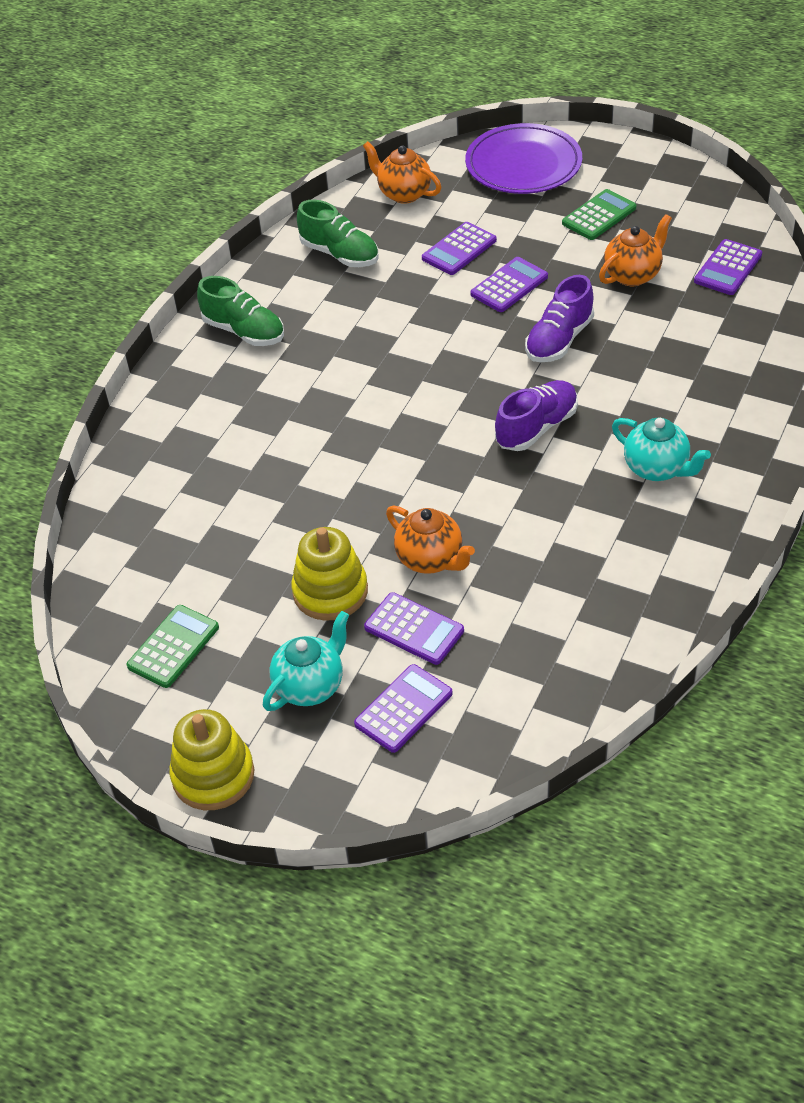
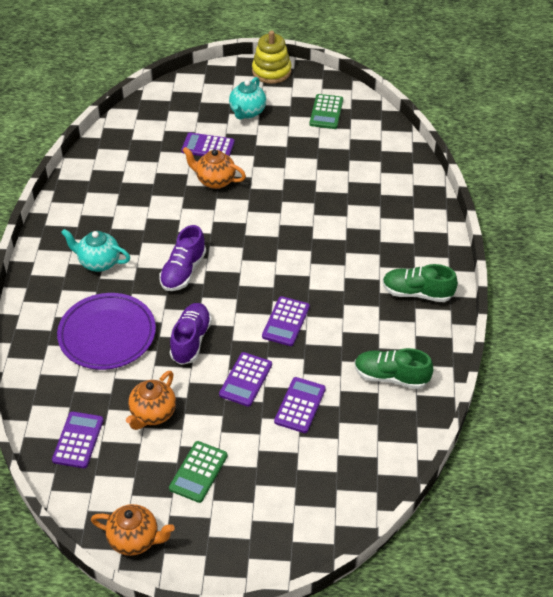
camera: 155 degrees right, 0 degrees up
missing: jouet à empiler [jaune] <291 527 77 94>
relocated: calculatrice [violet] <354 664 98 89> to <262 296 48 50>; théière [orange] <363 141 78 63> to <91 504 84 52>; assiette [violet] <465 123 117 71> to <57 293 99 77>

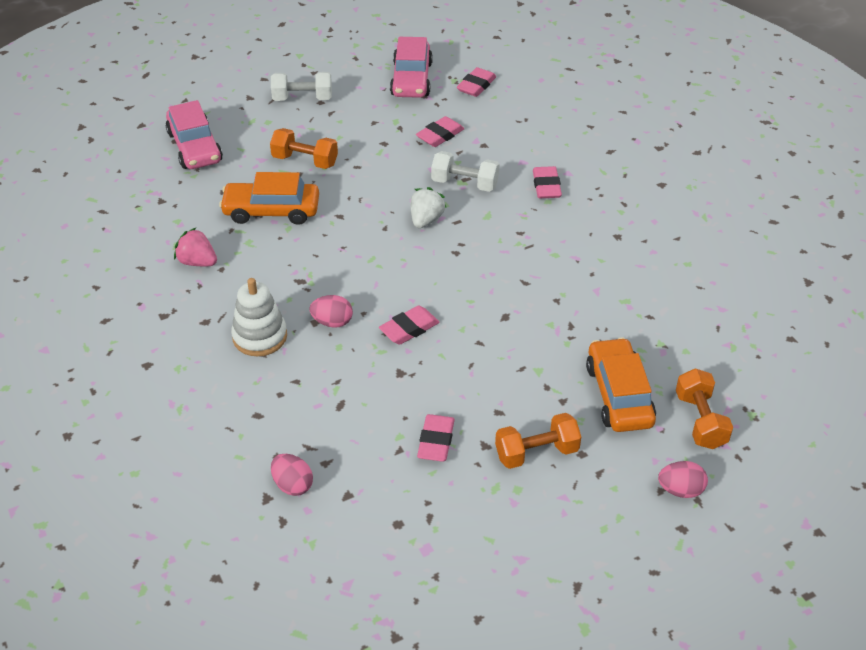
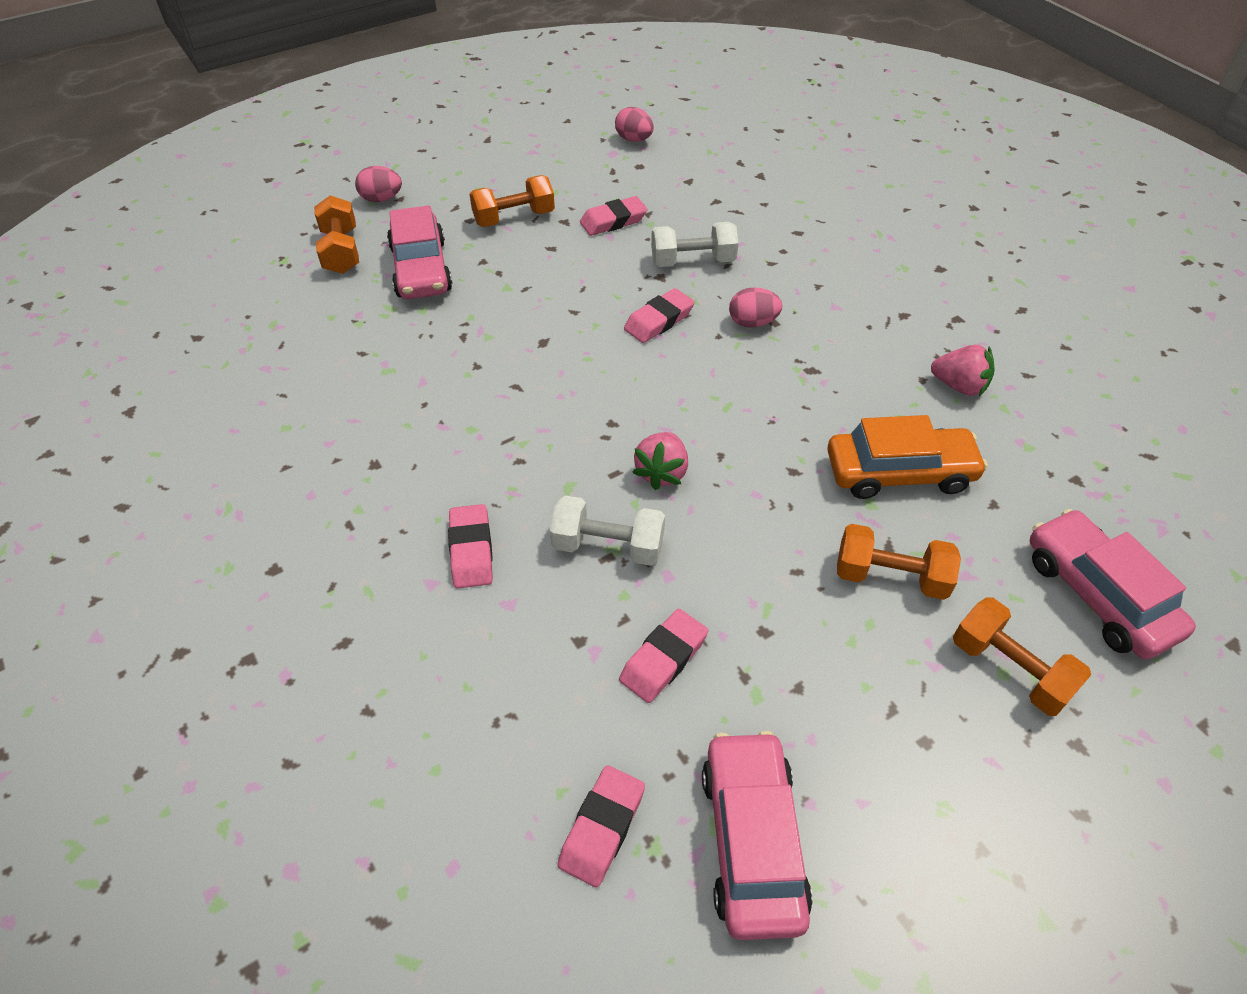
camera: 175 degrees right, 5 degrees up
missing: jouet à empiler [blanc] <231 278 56 78>
appeared: haltère [orange] <953 598 138 118>
relocated: haltère [blanc] <271 72 61 29> to <651 222 88 45>; œuf [rose] <271 454 42 42> to <615 107 39 35>
colour: fraise [blanc] <411 187 35 41> to fraise [rose] <632 432 56 58>; voiture [orange] <586 337 70 95> to voiture [rose] <387 205 66 94>
spun: gomme [rose] <417 414 38 48> = <580 196 67 40> 60 degrees clockwise

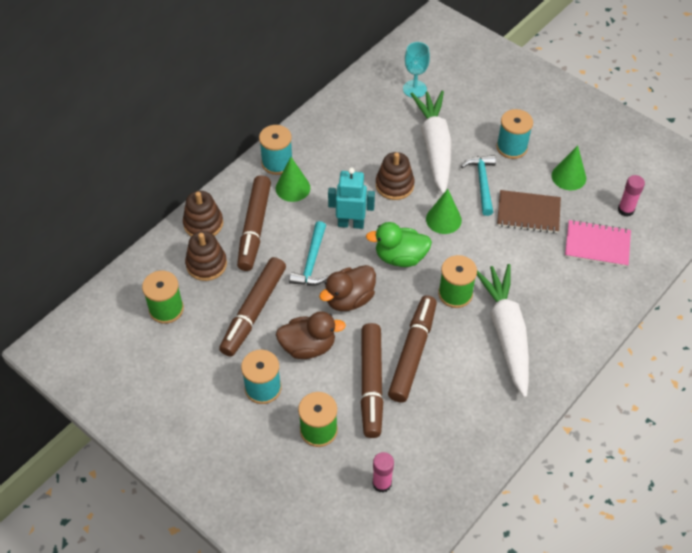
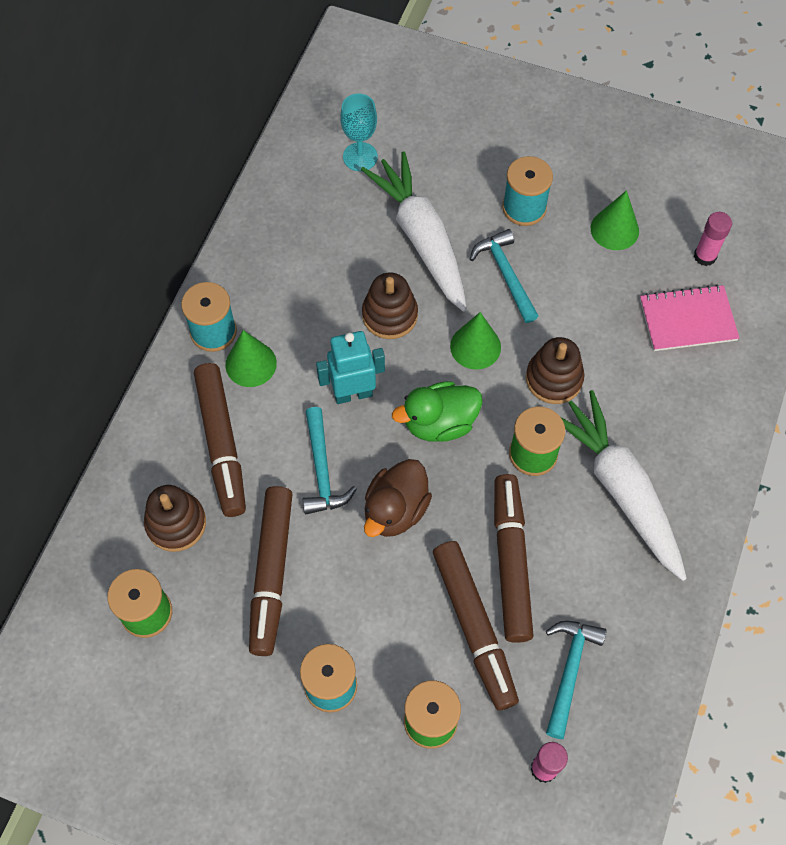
camera: 20 degrees left, 10 degrees up
missing: canard [marron] <276 311 70 48>; carnet [marron] <497 190 64 43>
appeared: marteau [turquoise] <546 621 61 118>
relocated: jouet à empiler [marron] <183 191 40 45> to <526 337 58 67>

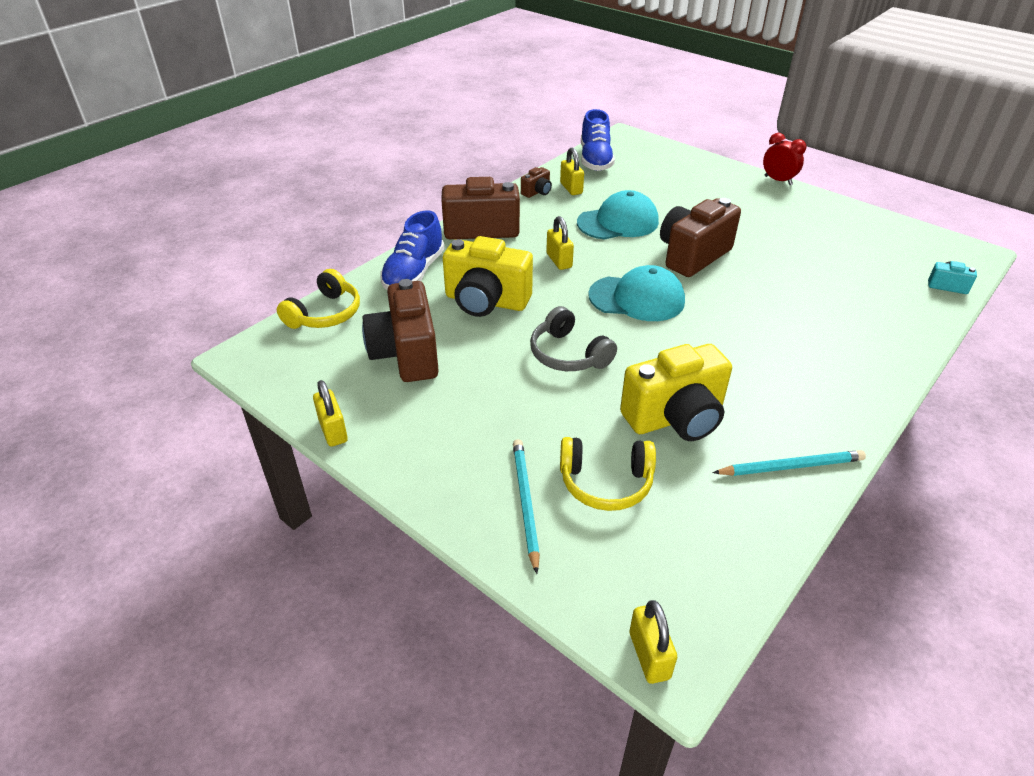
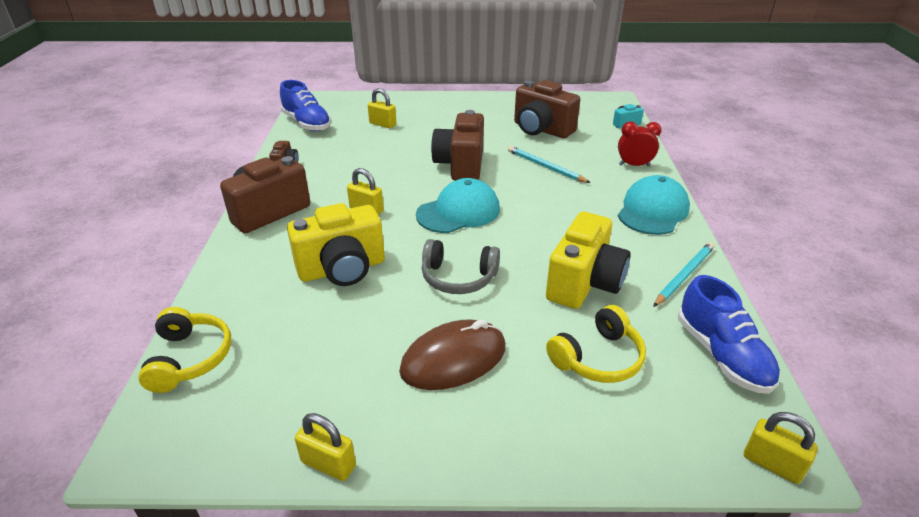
camera: 40 degrees left, 5 degrees down
appeared: souris [marron] <399 319 107 71>
relocated: appareil photo [marron] <362 279 77 103> to <514 80 66 58>; chaussure [bleu] <380 210 65 80> to <678 275 102 119>; crayon [turquoise] <513 439 27 135> to <508 146 82 37>; cadenas [jaune] <560 147 24 48> to <368 88 28 40>; casquette [turquoise] <577 190 82 50> to <618 175 72 60>; réveil [rouge] <763 133 44 52> to <618 121 43 45>

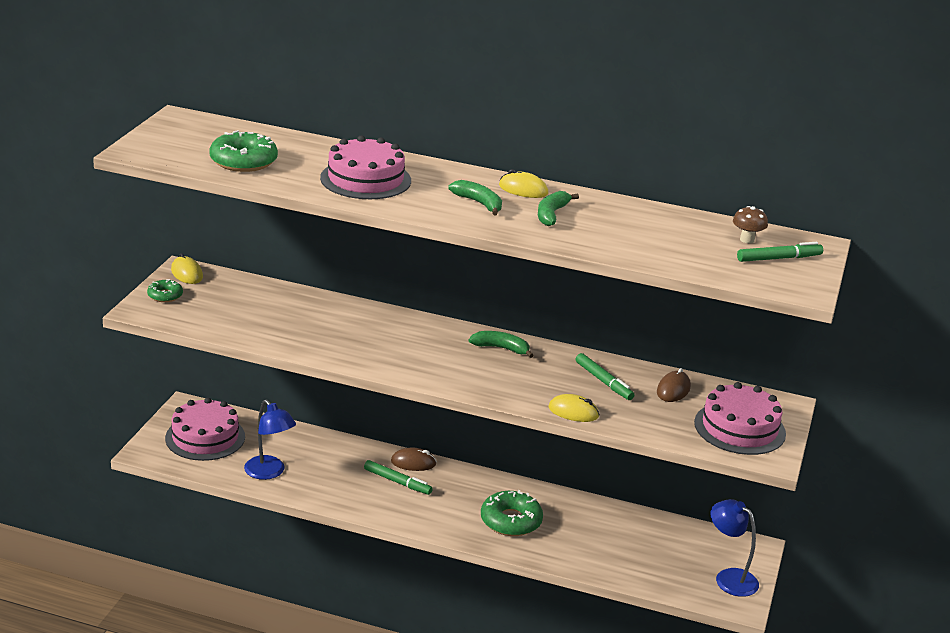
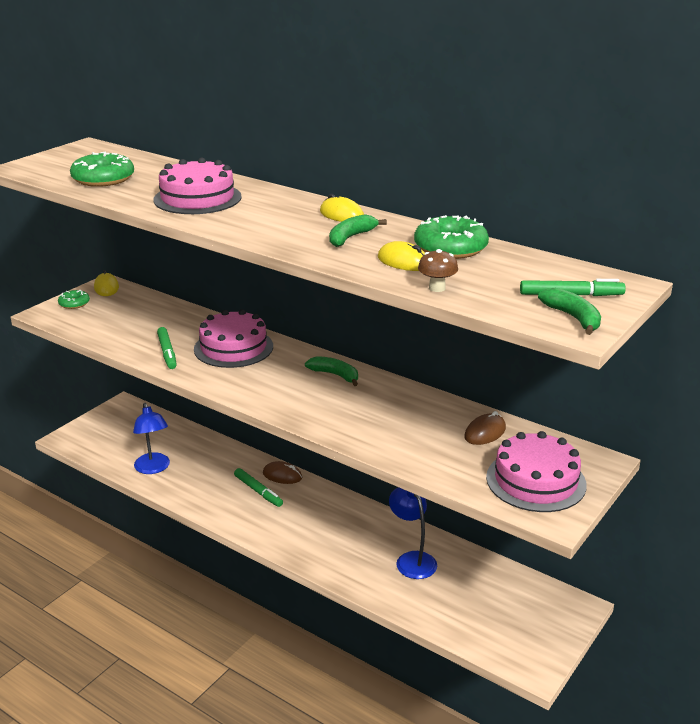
camera: 20 degrees right, 0 degrees up
relocated: gâteau [rose] <165 398 80 63> to <194 309 79 59>; banane [vert] <448 180 54 35> to <538 288 63 47>; beignet [vert] <481 490 62 46> to <414 215 75 44>; souris [jaune] <549 394 51 28> to <378 241 47 30>; feutre [vert] <576 353 59 47> to <157 327 20 42>; lampe [bleu] <711 499 48 98> to <389 487 48 92>; champignon [marron] <733 206 35 37> to <418 249 40 43>

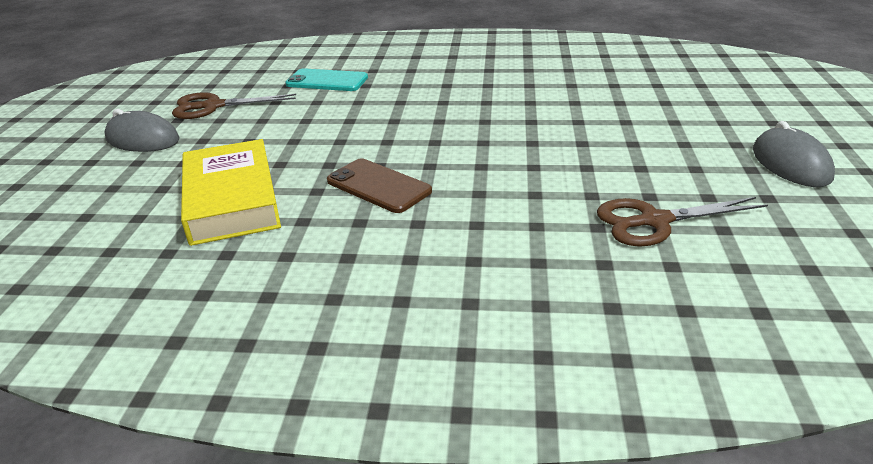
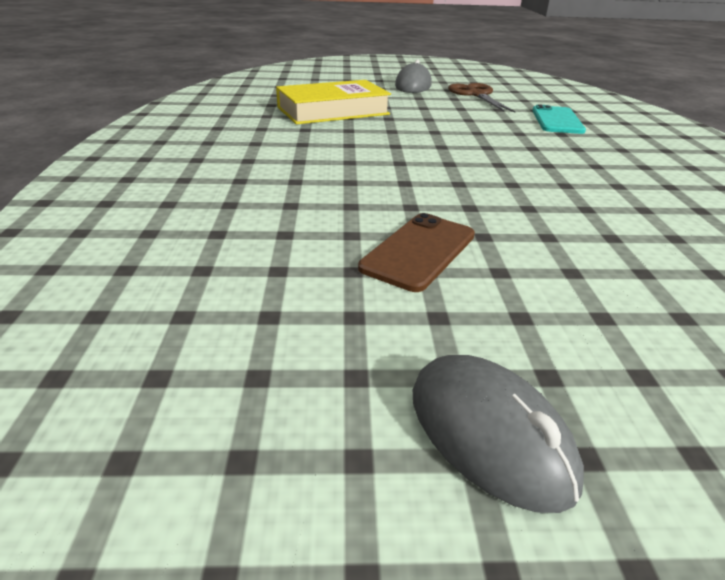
camera: 80 degrees right, 0 degrees up
missing: ciseaux [marron] <597 197 171 50>
relocated: téléphone [marron] <327 159 105 54> to <358 213 117 79>
spun: souris [gris] <753 121 82 66> = <413 355 171 158> 75 degrees clockwise

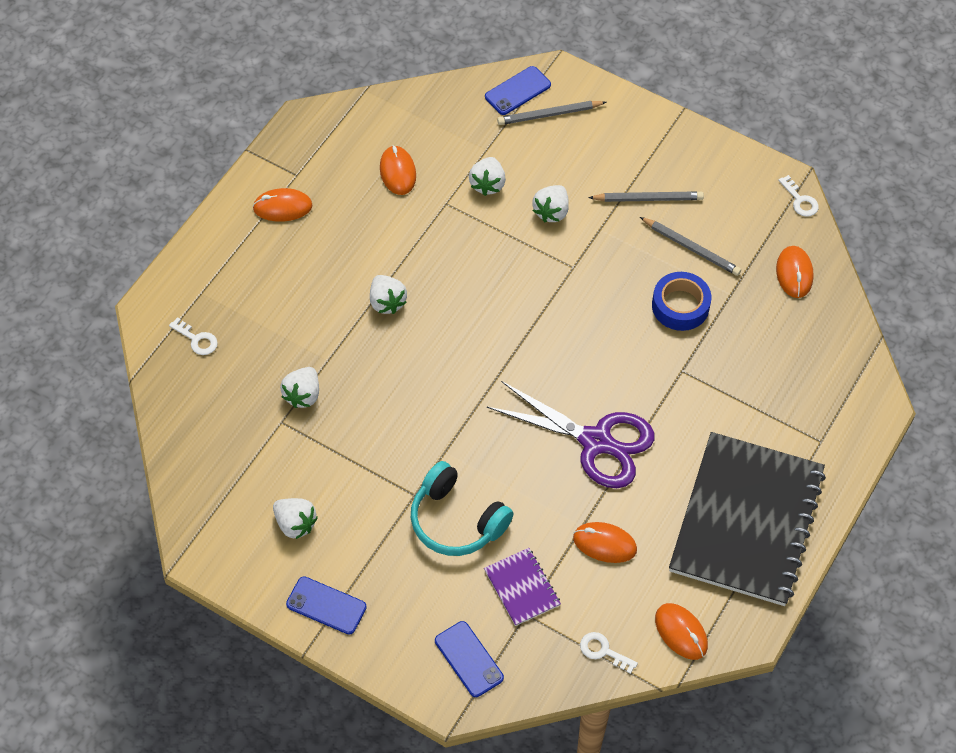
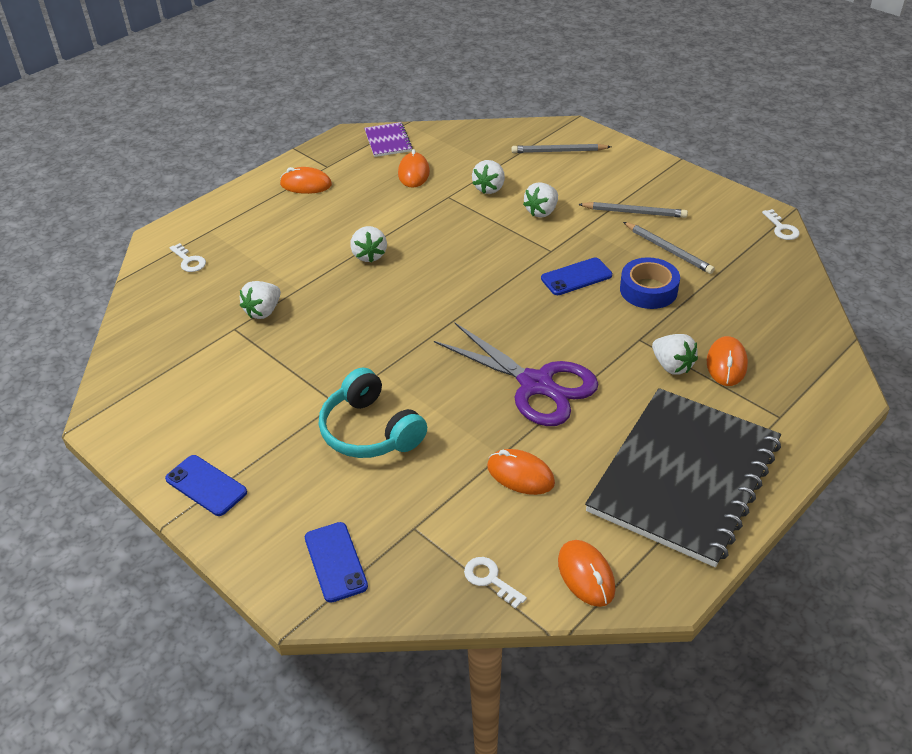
camera: 15 degrees right, 15 degrees down
relocated: fraise [blanc] <273 498 45 41> to <652 334 46 41>; carnet [violet] <484 548 77 78> to <364 122 49 35>; téléphone [bleu] <485 66 66 49> to <541 257 71 38>; souris [orange] <776 246 37 52> to <707 336 41 50>

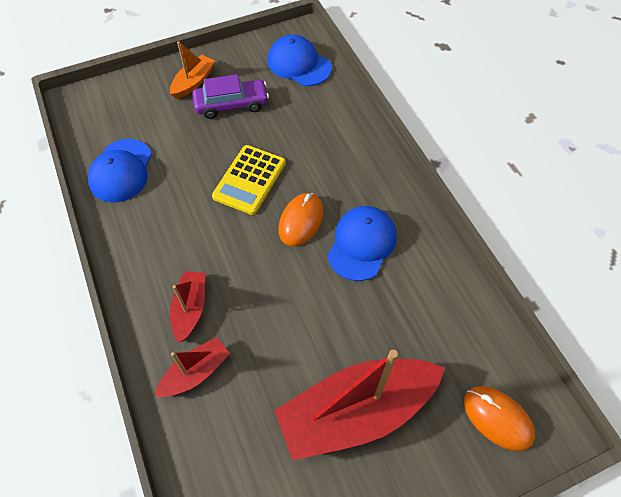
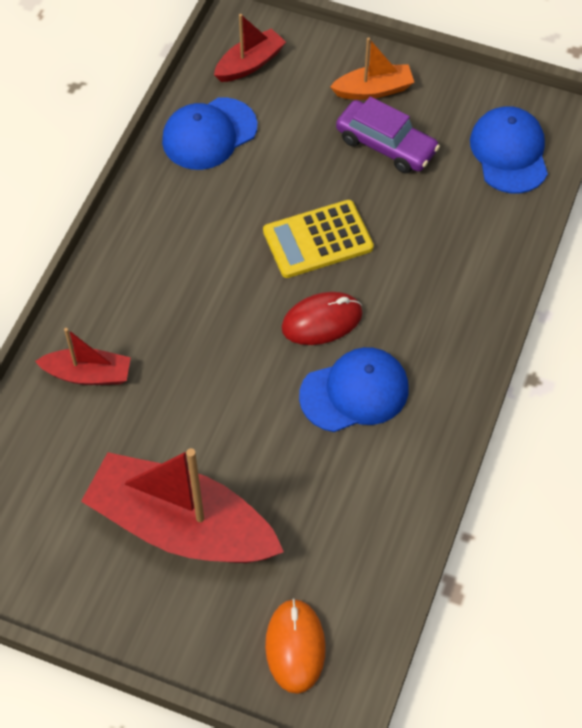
camera: 45 degrees right, 0 degrees up
relocated: bateau [rouge] <170 271 35 72> to <214 14 72 68>
colour: souris [orange] <279 193 44 54> to souris [rouge] <281 292 82 53>

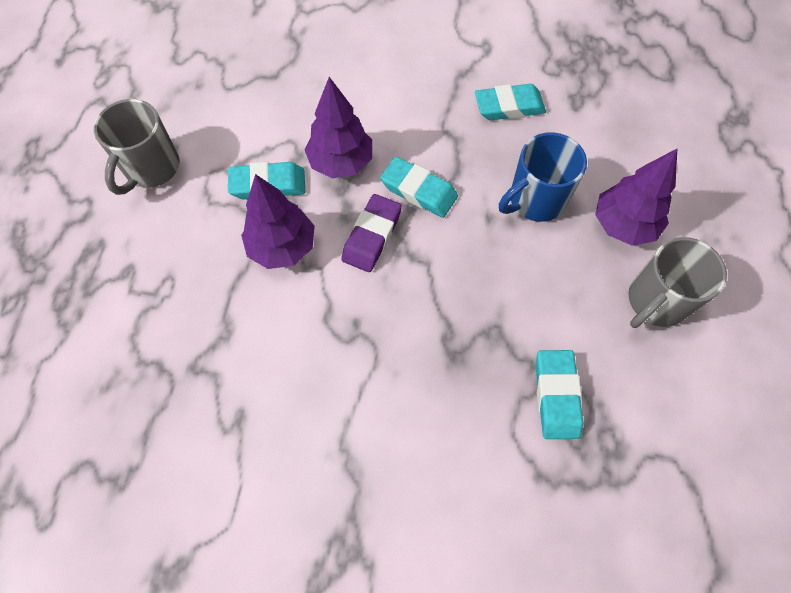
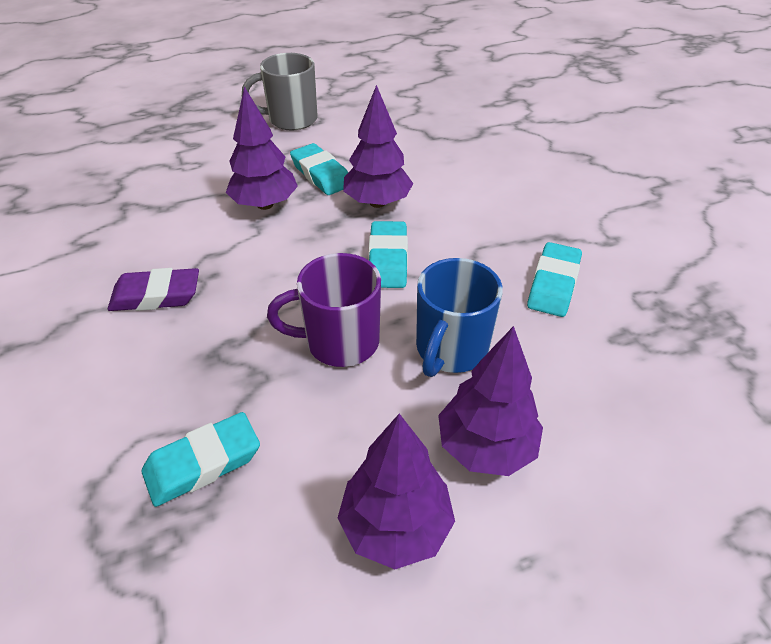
camera: 60 degrees right, 20 degrees down
appeared: tasse [violet] <267 253 114 114>
relocated: gomme [violet] <341 194 61 78> to <108 268 91 43>
exchanged: tasse [gris] <628 237 99 91> to arbre [violet] <338 414 117 155>
spun: gomme [turquoise] <475 84 71 36> = <527 242 55 75> 60 degrees clockwise; tasse [bleu] <499 132 88 90> = <416 258 87 119> 90 degrees counterclockwise

